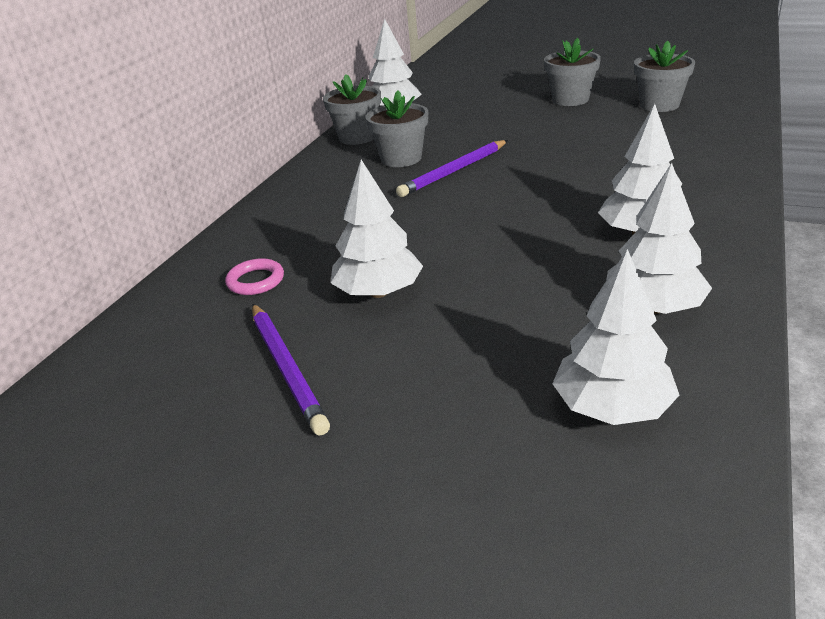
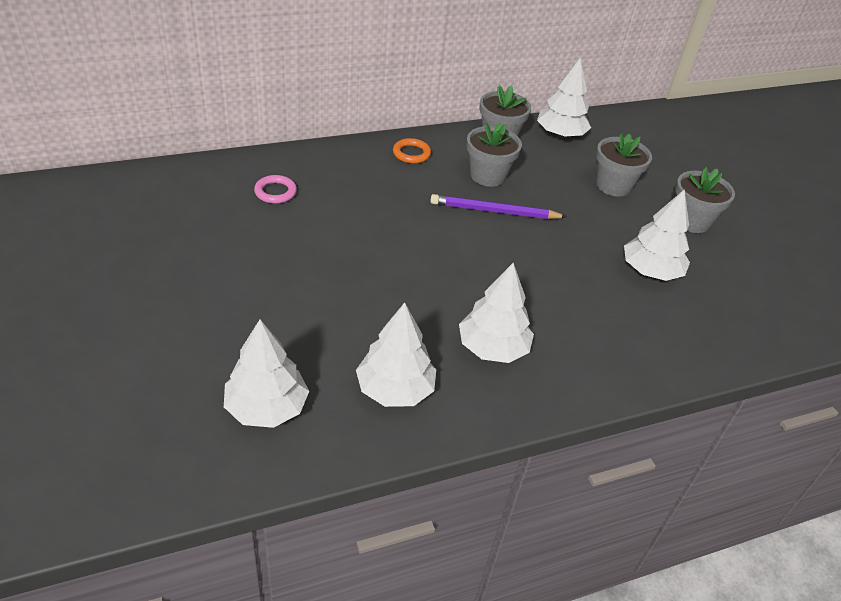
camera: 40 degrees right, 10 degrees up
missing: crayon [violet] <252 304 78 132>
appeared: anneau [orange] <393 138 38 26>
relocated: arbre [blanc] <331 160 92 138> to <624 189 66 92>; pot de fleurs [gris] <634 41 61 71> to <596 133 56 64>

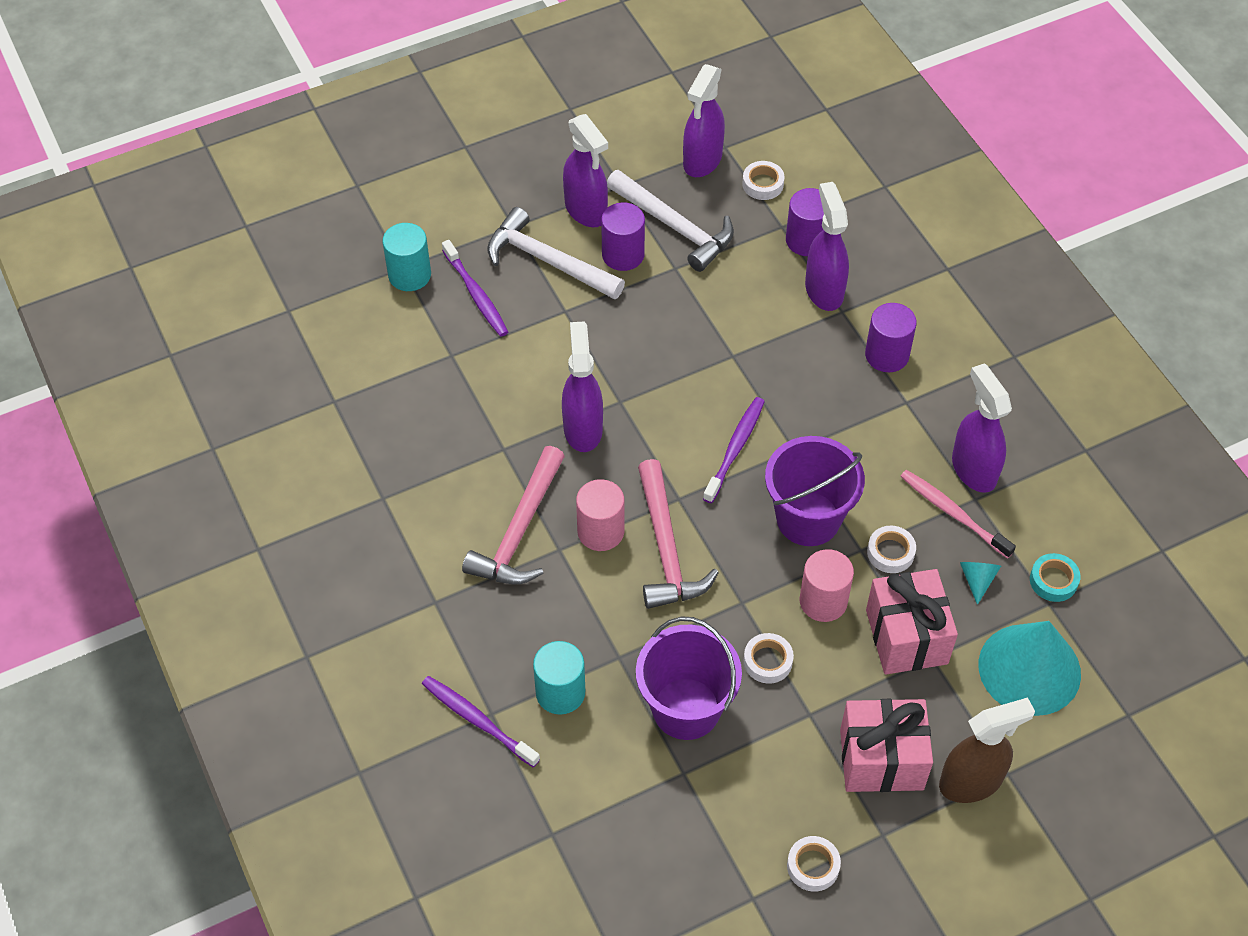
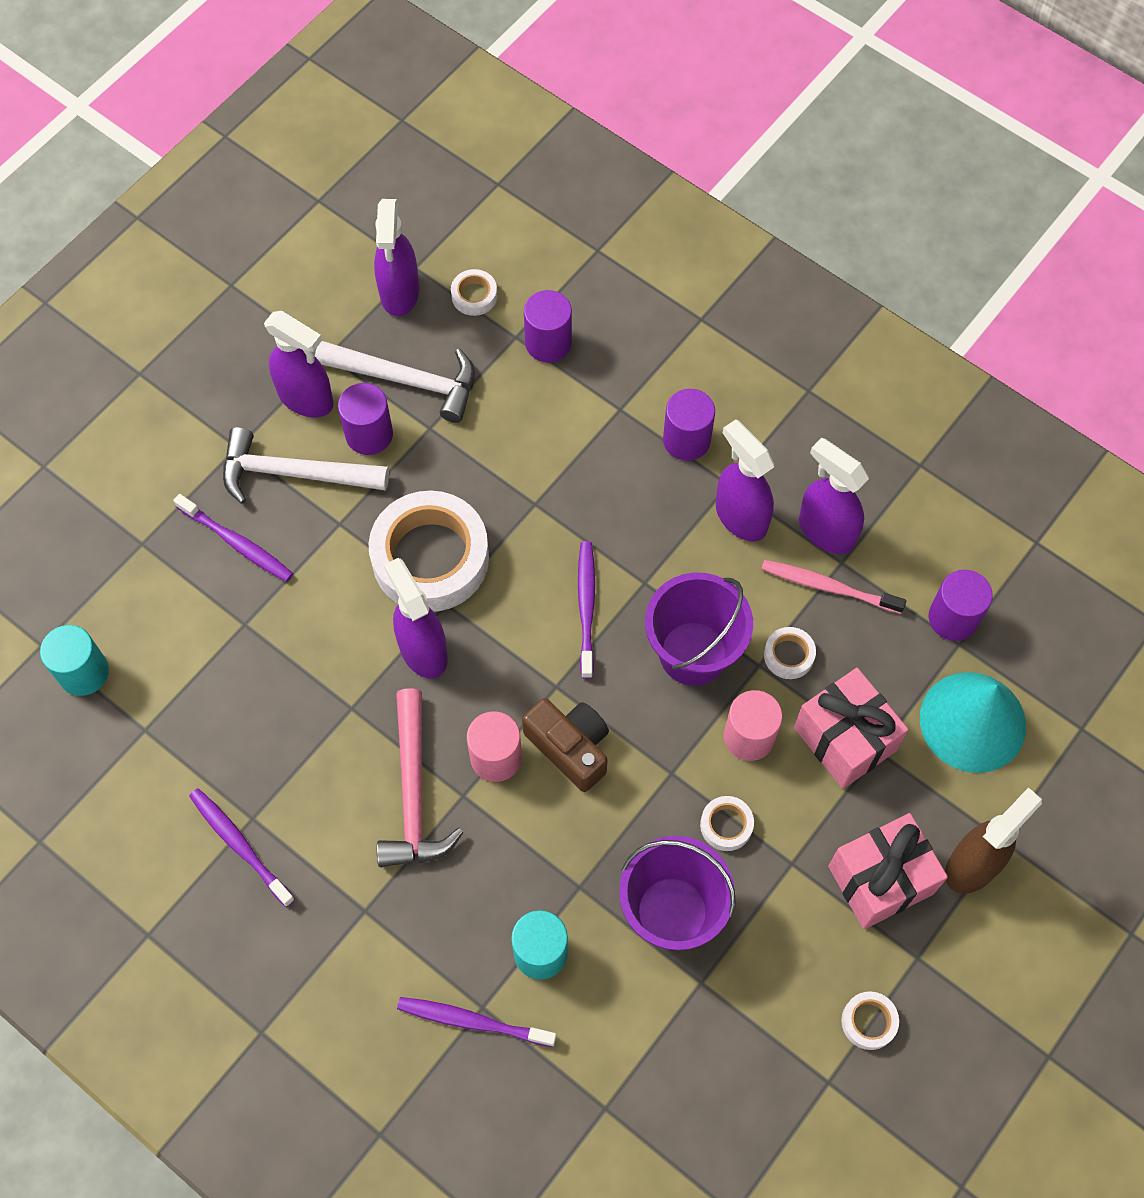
camera: 25 degrees left, 10 degrees up
missing: cône [turquoise] <960 562 41 43>
appeared: brosse à dents [violet] <189 788 106 119>; ruban adhésif [blanc] <369 491 120 121>
relocated: cylindre [turquoise] <382 223 49 68> to <40 625 69 71>; vaporisateur [violet] <805 182 44 129> to <716 419 58 123>
exchanged: marteau [rose] <638 459 81 150> to appareil photo [marron] <522 698 87 94>; ruban adhésif [turquoise] <1030 553 51 49> to cylindre [violet] <929 570 64 71>

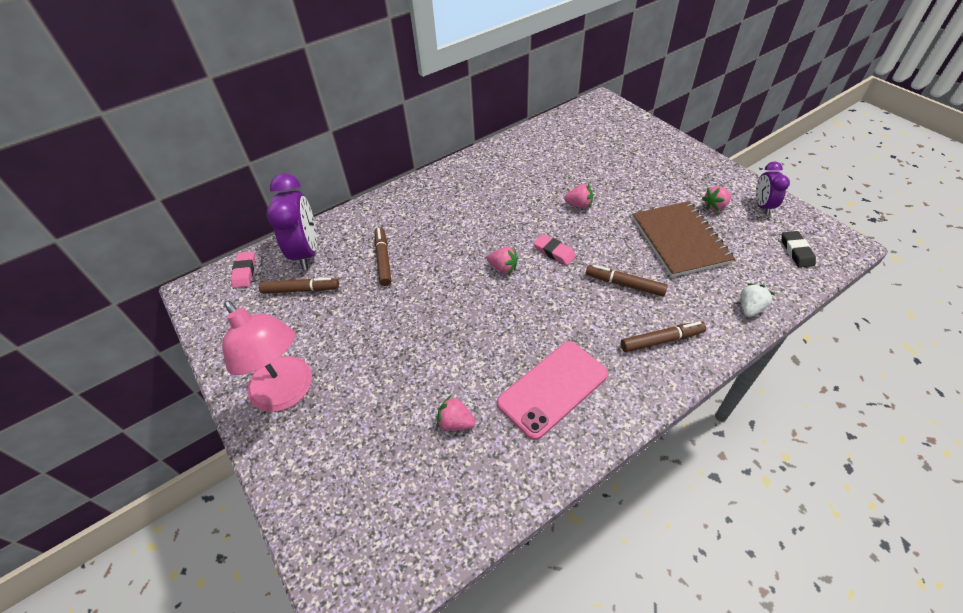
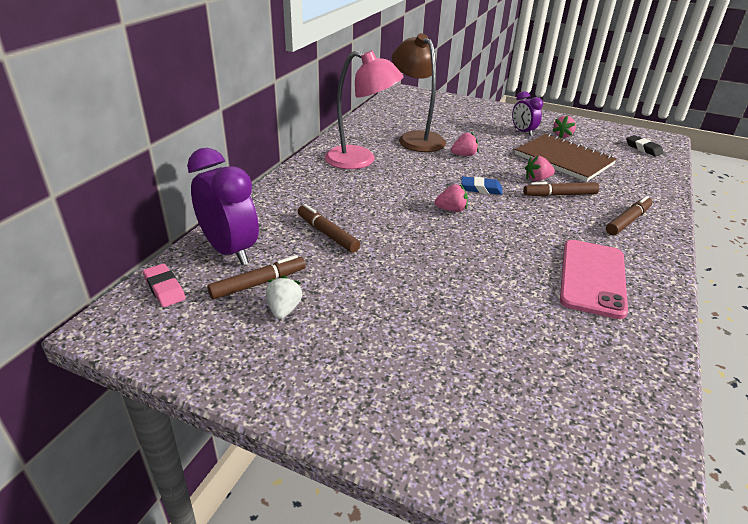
camera: 35 degrees left, 15 degrees down
appeared: lampe [marron] <392 33 54 119>
relocated: lampe [rose] <222 300 90 112> to <325 51 79 118>; fraise [rose] <437 396 39 35> to <525 156 30 25>; fraise [blanc] <740 283 34 34> to <266 276 36 43>; réveil [violet] <756 161 34 54> to <512 91 31 45>
colour: gomme [rose] <533 234 43 31> to gomme [bleu] <461 176 42 19>

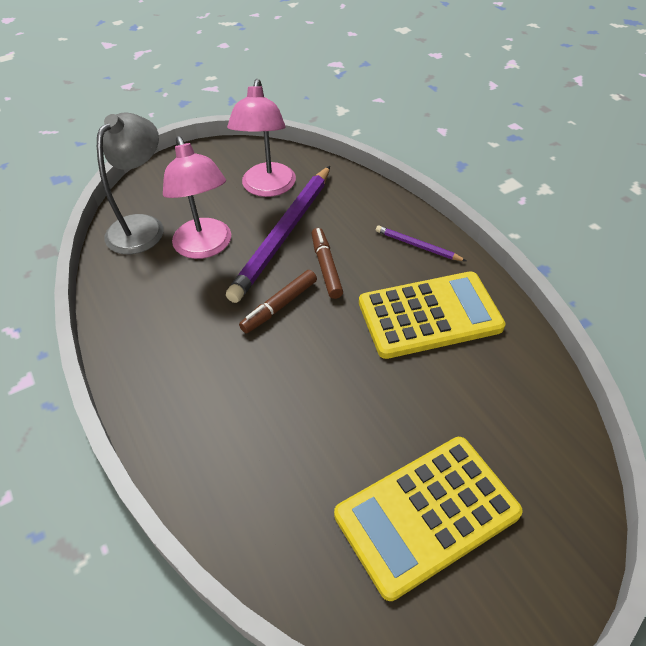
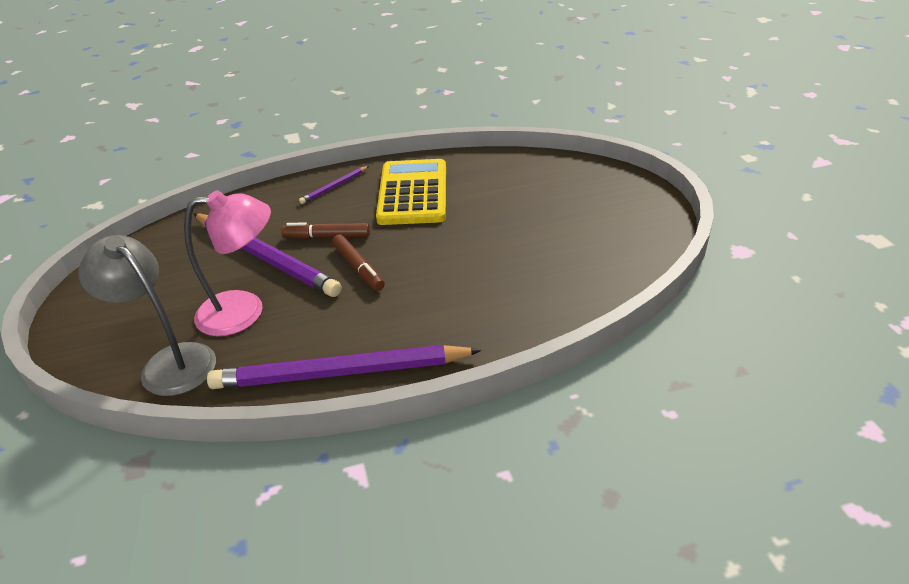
camera: 75 degrees left, 10 degrees down
missing: lampe [rose] <227 79 69 118>; calculatrice [jaune] <334 437 189 164>
appeared: crayon [violet] <207 345 275 44>

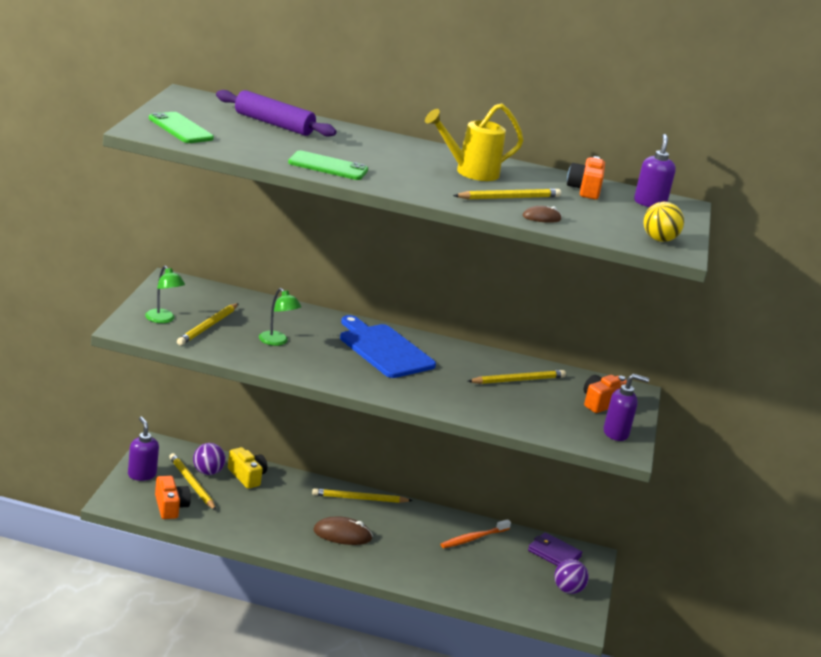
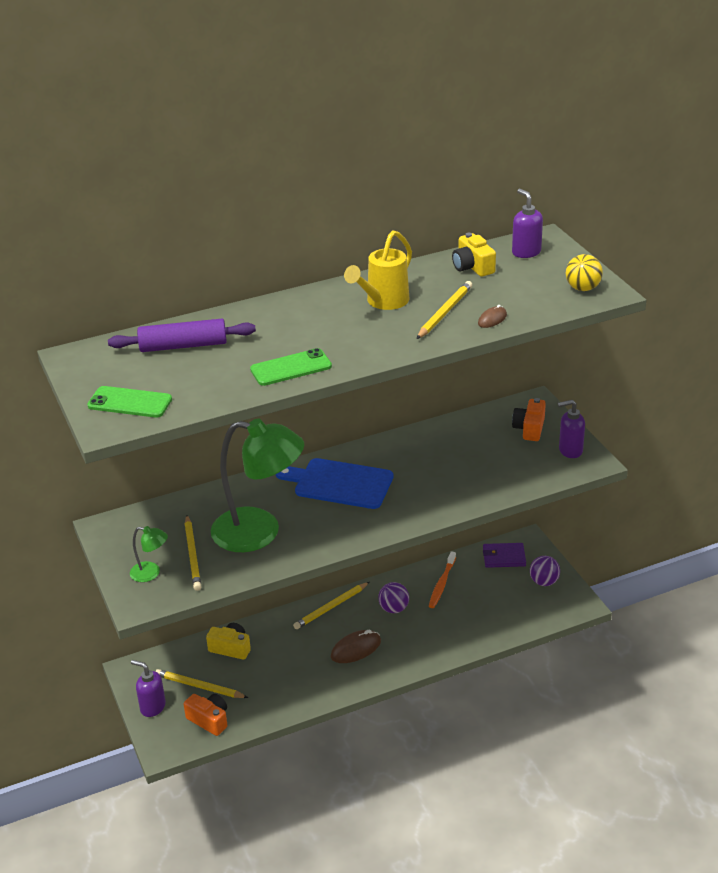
camera: 30 degrees left, 10 degrees up
missing: crayon [jaune] <468 370 98 14>
relocated: balle [violet] <193 443 33 32> to <378 582 31 31>
colour: appareil photo [orange] <567 156 38 43> to appareil photo [jaune] <452 233 44 44>
spun: distributeur de savon [violet] <604 374 45 67> = <558 400 27 58> 150 degrees counterclockwise
size: lampe [vert] <259 288 42 58> = <211 418 93 134> x2.34

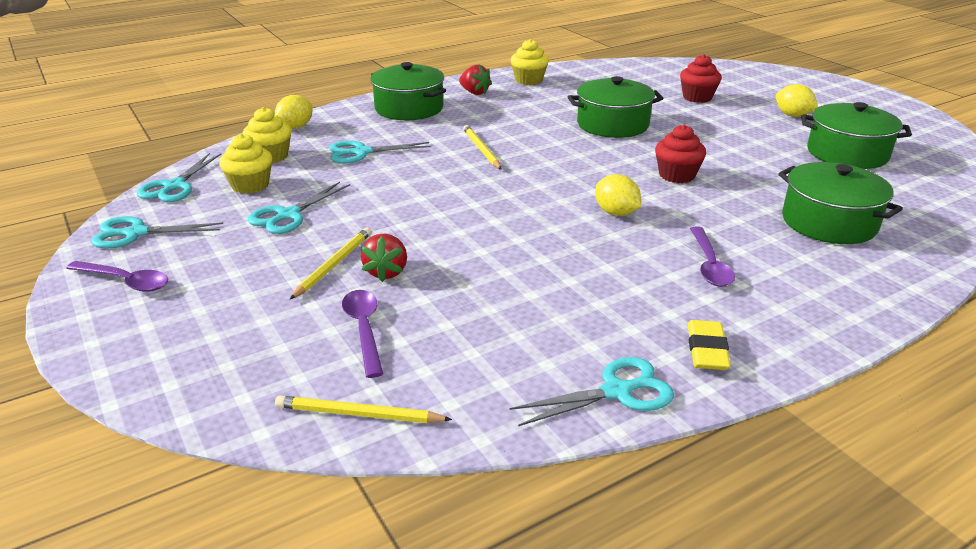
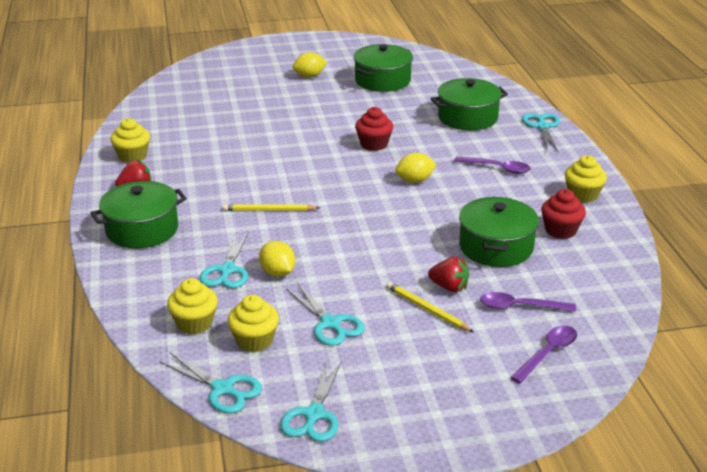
camera: 70 degrees left, 0 degrees up
missing: crayon [jaune] <275 396 177 27>
relocated: cuillère [violet] <66 261 102 31> to <510 326 67 57>; citron [jaune] <275 95 38 34> to <259 241 36 36>; ciseaux [turquoise] <509 357 165 69> to <522 113 38 39>; marmite [vert] <568 76 96 62> to <459 197 80 70>; muffin [rouge] <680 54 42 49> to <541 189 45 50>
exchanged: gomme [jaune] <688 320 43 50> to muffin [jaune] <565 155 42 48>

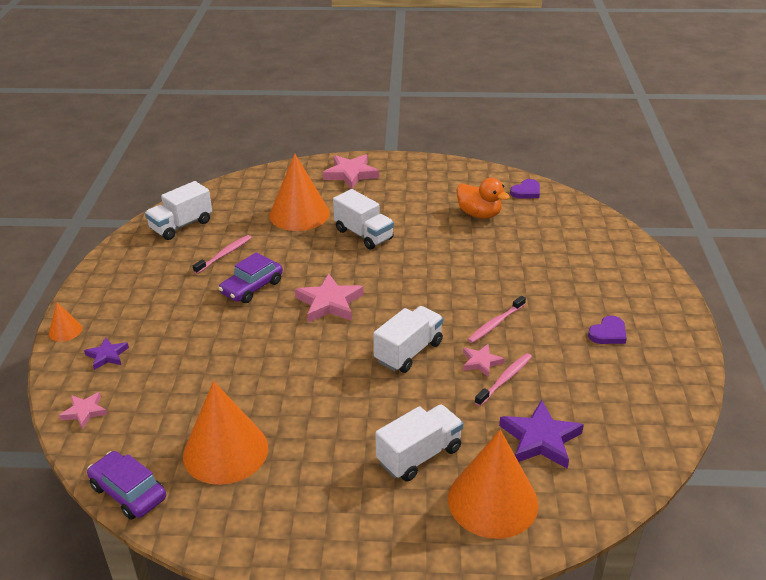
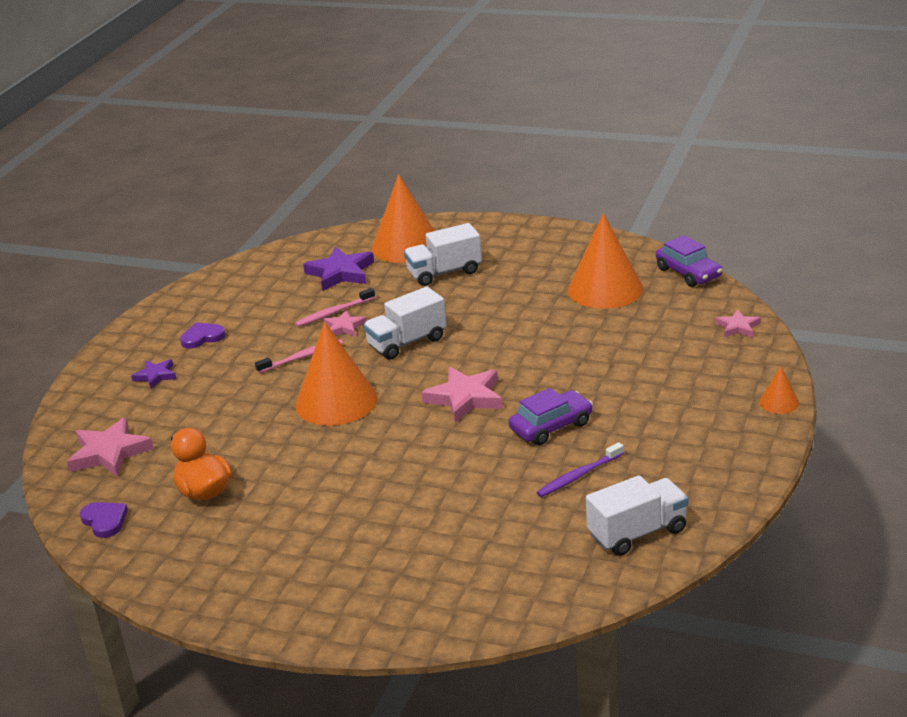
camera: 160 degrees left, 5 degrees down
missing: camion [blanc] <333 189 61 61>
relocated: étoile [violet] <84 337 45 33> to <131 359 45 30>; cône [orange] <269 153 61 78> to <295 322 83 104>; étoile [rose] <323 154 56 35> to <67 417 87 60>
colour: brosse à dents [rose] <193 235 59 39> to brosse à dents [violet] <537 442 87 55>
spun: cœur [violet] <510 179 30 19> = <80 502 48 36> 75 degrees clockwise

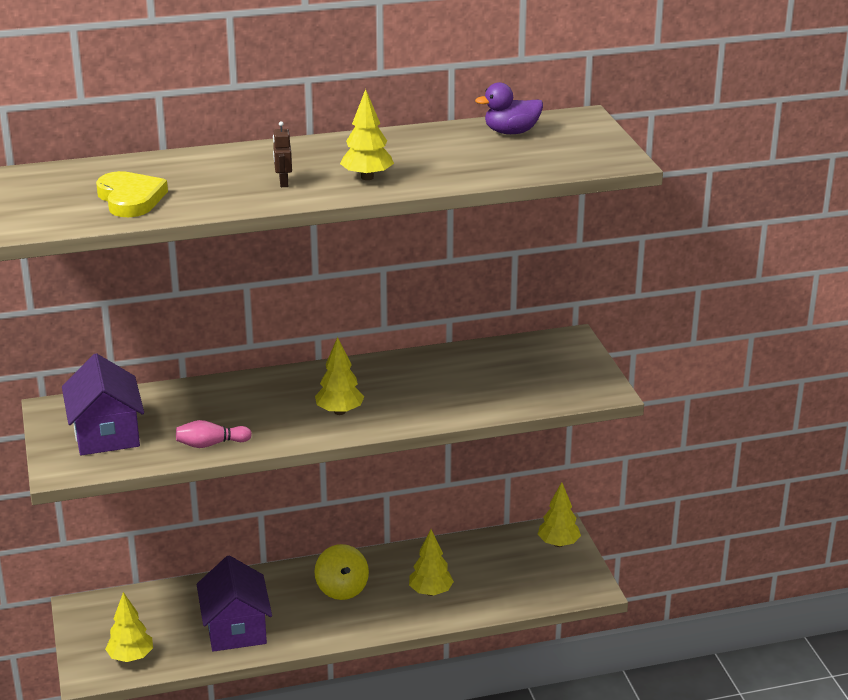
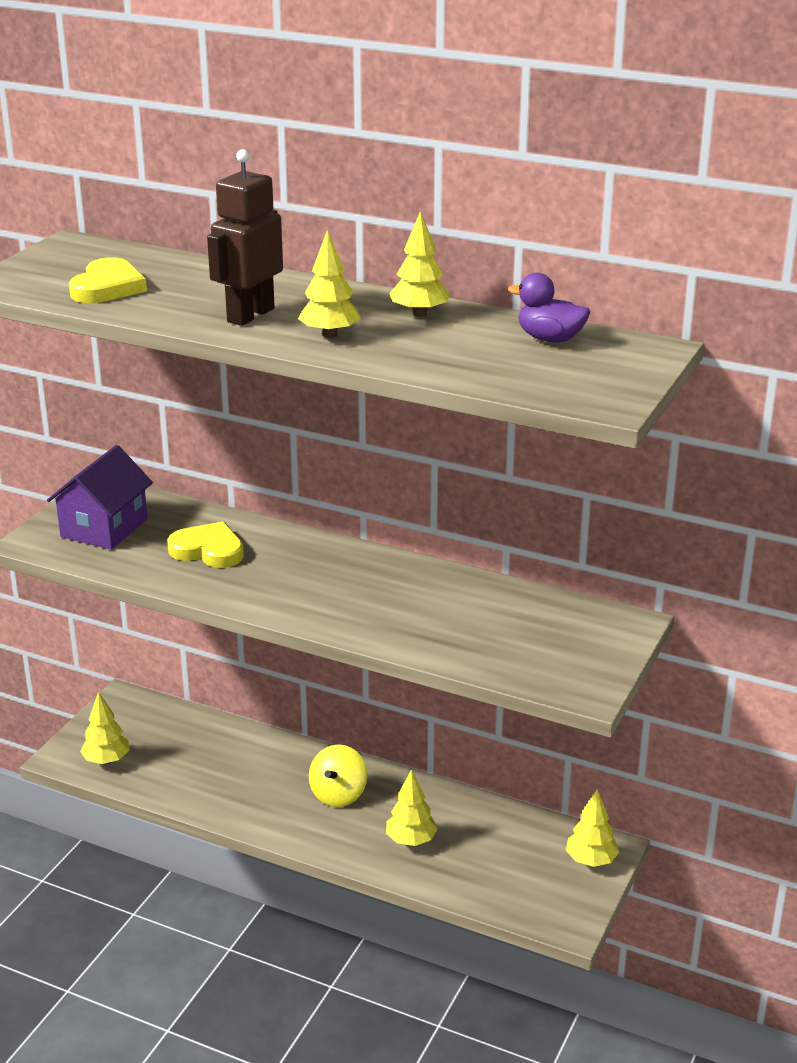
camera: 40 degrees right, 0 degrees up
missing: quille [rose] <176 420 76 28>; maison [violet] <197 555 75 97>
appeared: cœur [jaune] <167 521 77 47>
relocated: arbre [jaune] <315 337 49 78> to <389 211 61 106>
size: robot [marron] <273 121 19 66> = <207 149 76 177> x2.26

